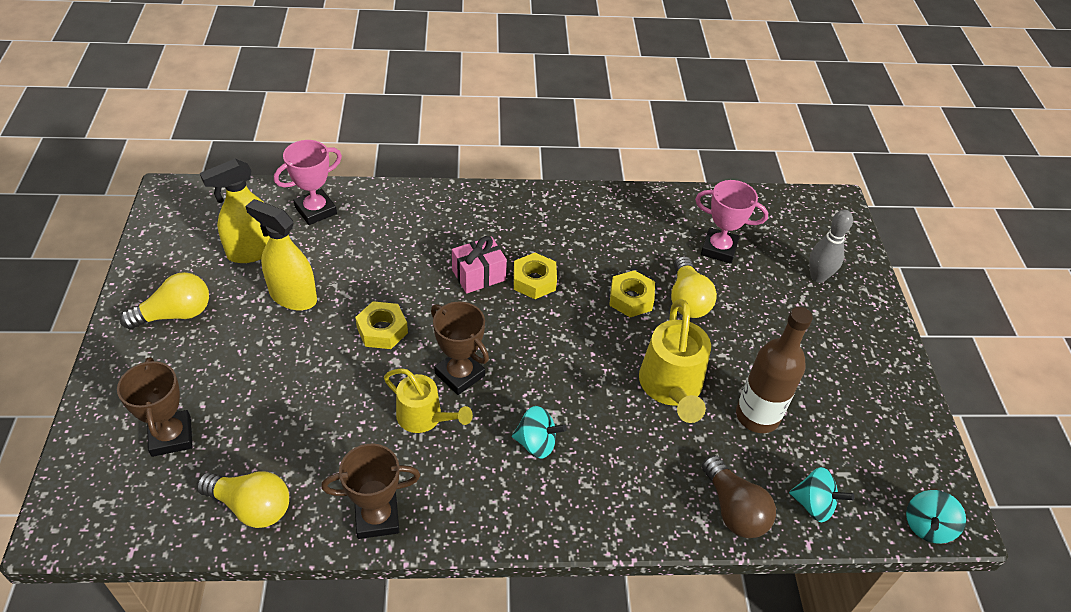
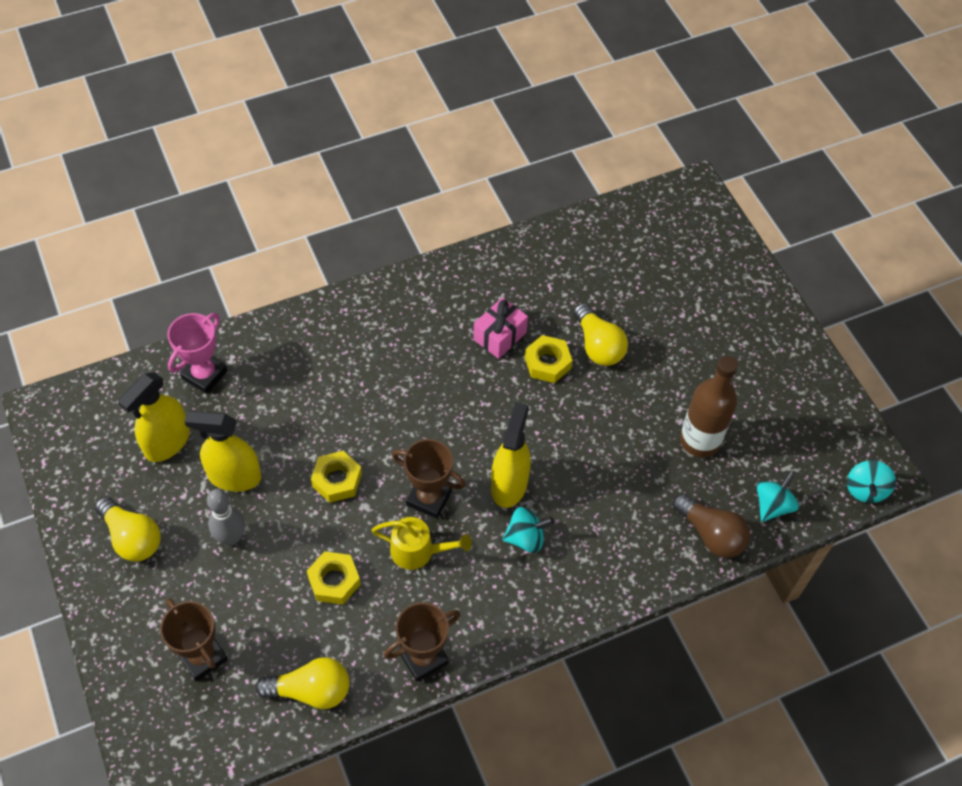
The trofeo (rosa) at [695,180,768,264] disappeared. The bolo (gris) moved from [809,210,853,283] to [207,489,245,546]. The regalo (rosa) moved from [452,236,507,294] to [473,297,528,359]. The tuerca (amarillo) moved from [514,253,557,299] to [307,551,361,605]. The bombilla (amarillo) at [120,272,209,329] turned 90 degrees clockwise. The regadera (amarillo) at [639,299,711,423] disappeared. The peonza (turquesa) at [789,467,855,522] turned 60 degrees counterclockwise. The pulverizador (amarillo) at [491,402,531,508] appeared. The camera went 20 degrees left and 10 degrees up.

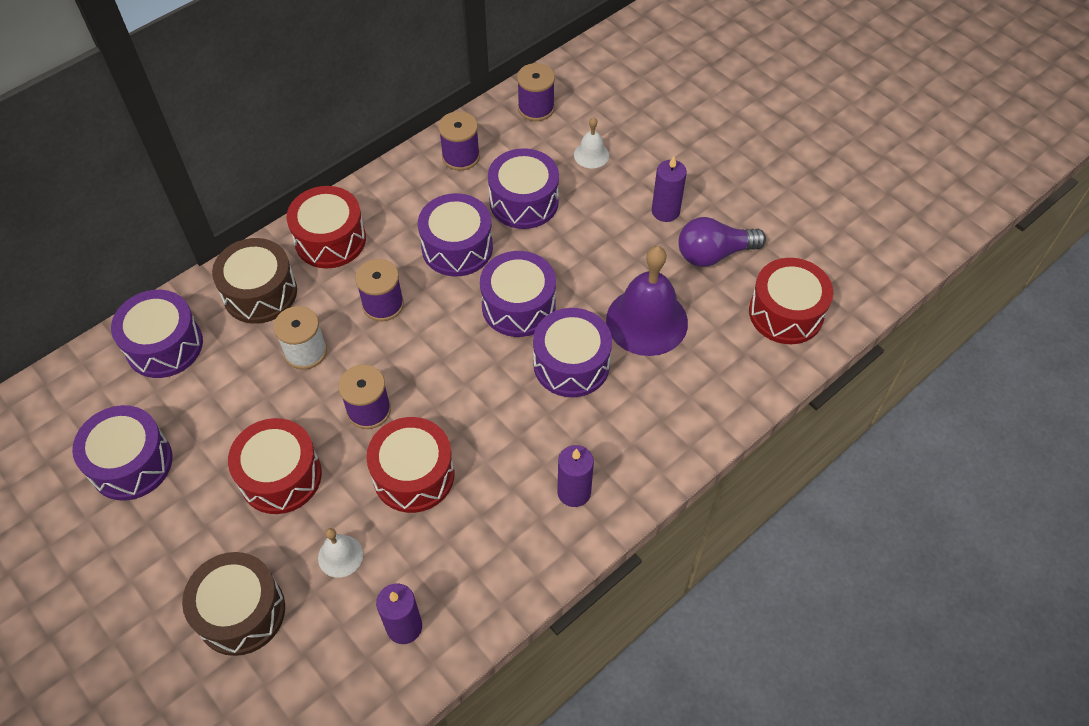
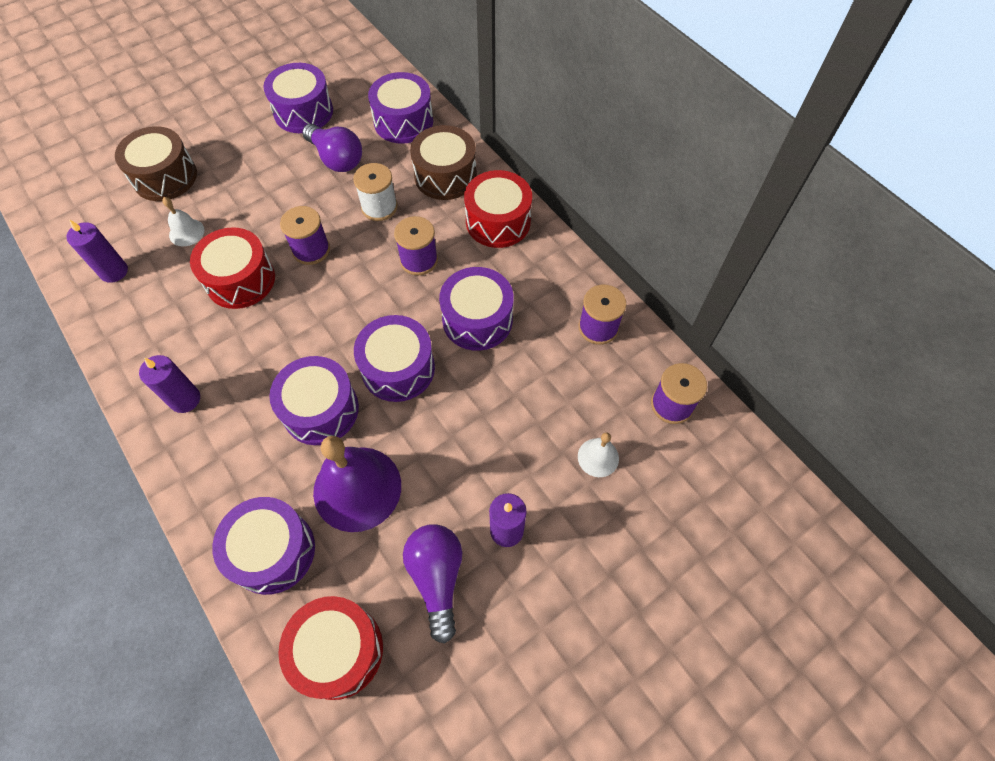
The tambor (morado) moved from [488,148,559,229] to [212,497,315,595]. The tambor (rojo) at [228,418,322,514] disappeared. The bombilla (morado) at [302,124,362,172] appeared. The camera went 95 degrees right and 5 degrees up.

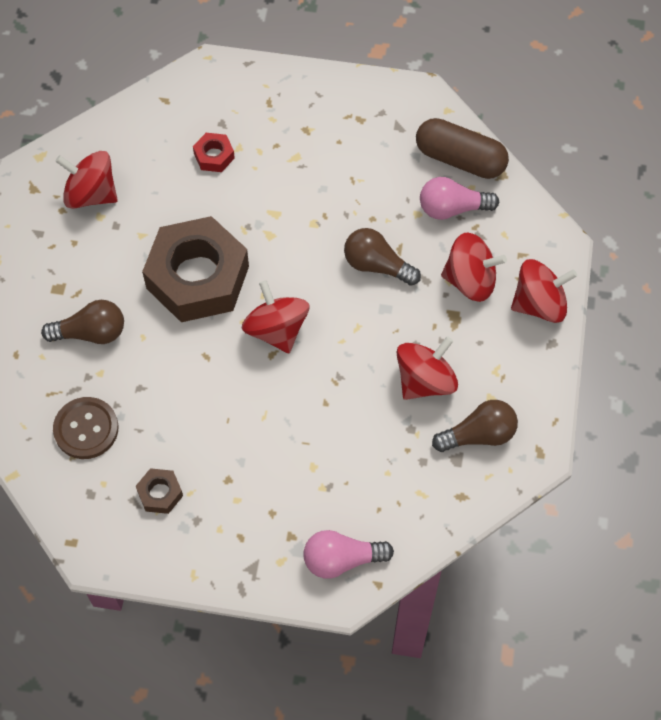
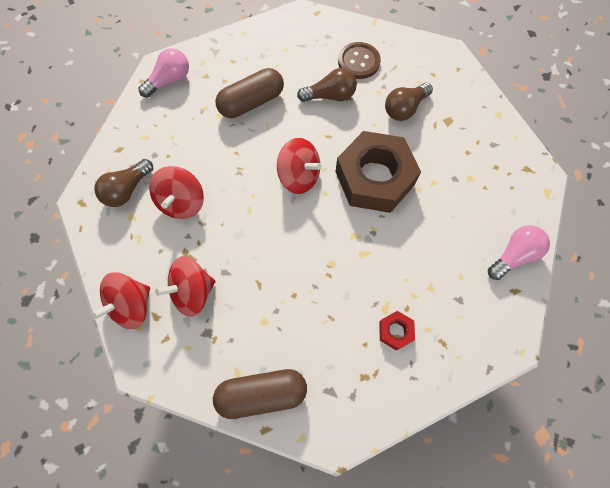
The tuerca (rojo) moved from [193,133,235,172] to [379,311,415,351]. The peonza (rojo) at [55,151,118,209] disappeared. The bombilla (rosa) moved from [420,177,499,220] to [488,225,550,280]. The bombilla (marrón) moved from [344,228,421,286] to [297,68,357,102]. The tuerca (marrón) at [136,468,183,514] disappeared. The cápsula (marrón) at [215,68,284,118] appeared. The camera went 145 degrees right and 5 degrees up.

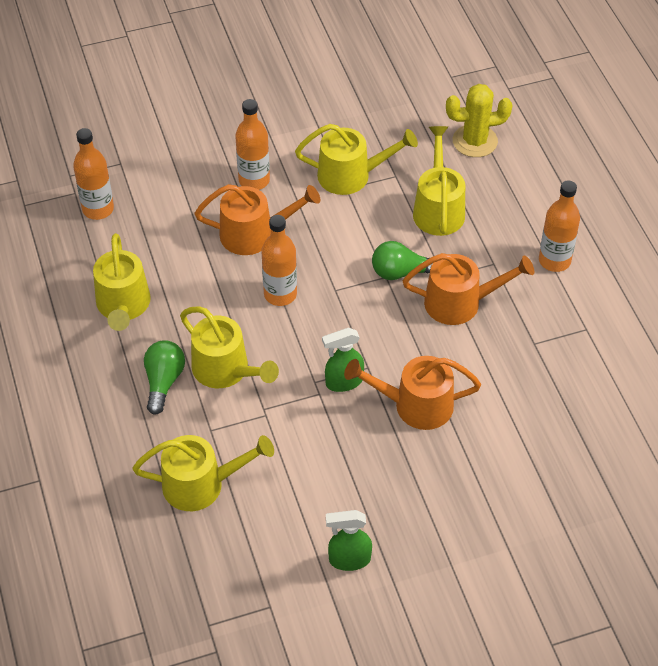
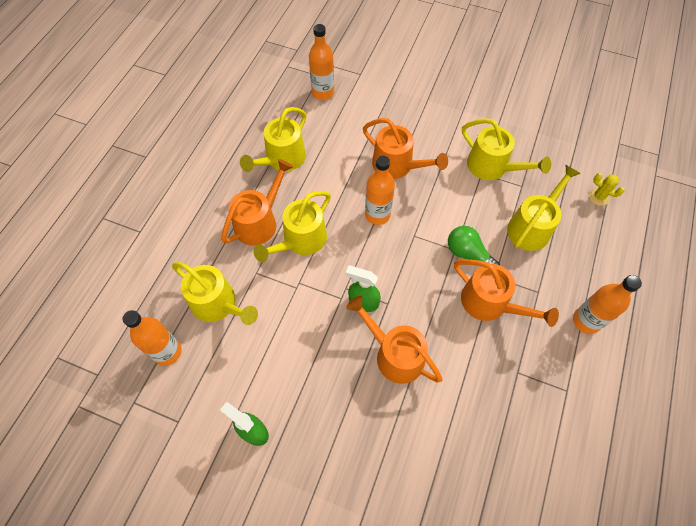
The cactus (amarillo) at [446,84,512,157] changed to 0.56 times the size. The botella (naranja) moved from [235,99,270,190] to [122,310,182,366]. The regadera (amarillo) at [180,306,279,388] turned 45 degrees clockwise. The bombilla (verde) at [144,341,185,415] was replaced by the regadera (naranja) at [221,159,293,246]. The camera went 40 degrees right and 10 degrees up.

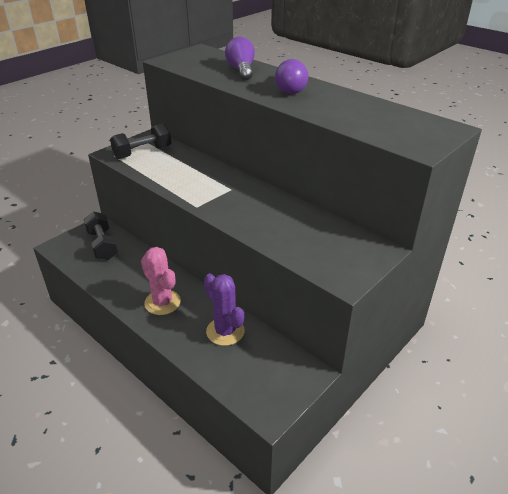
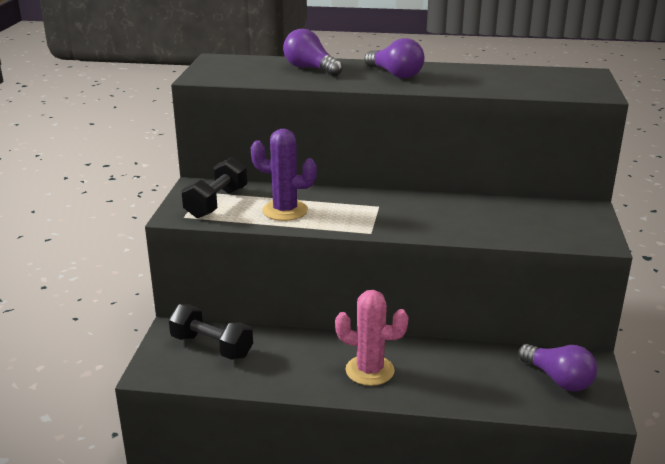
The cactus (morado) moved from [204,273,244,346] to [251,129,317,221]. The bombilla (morado) at [518,344,597,391] appeared. The camera went 35 degrees left and 10 degrees down.

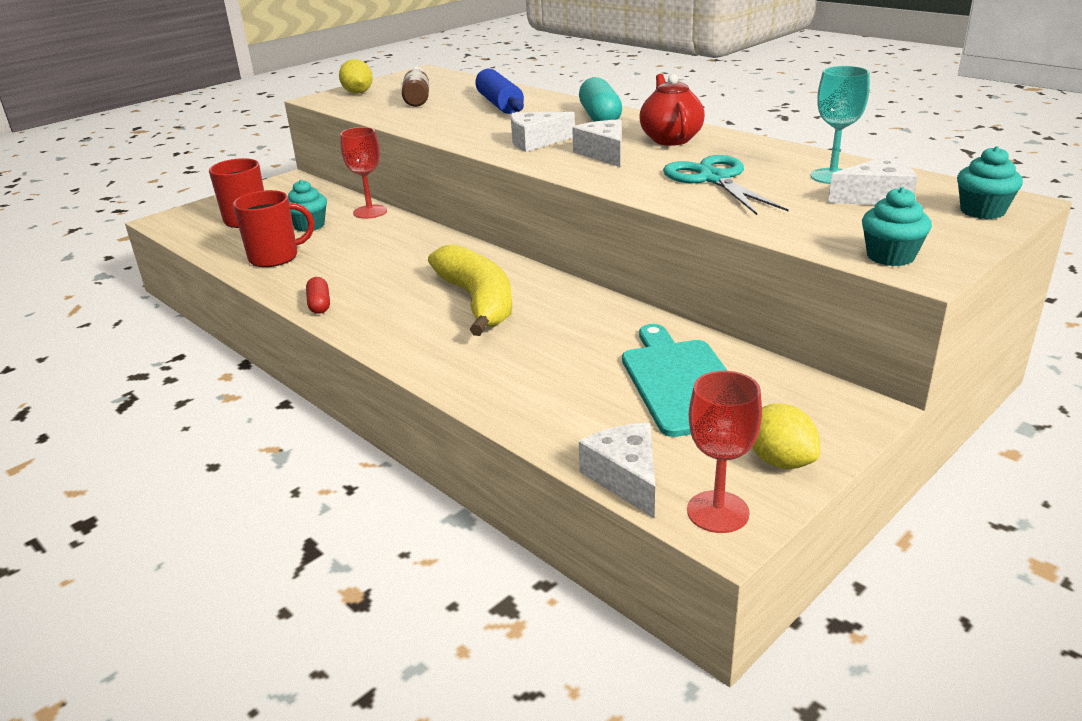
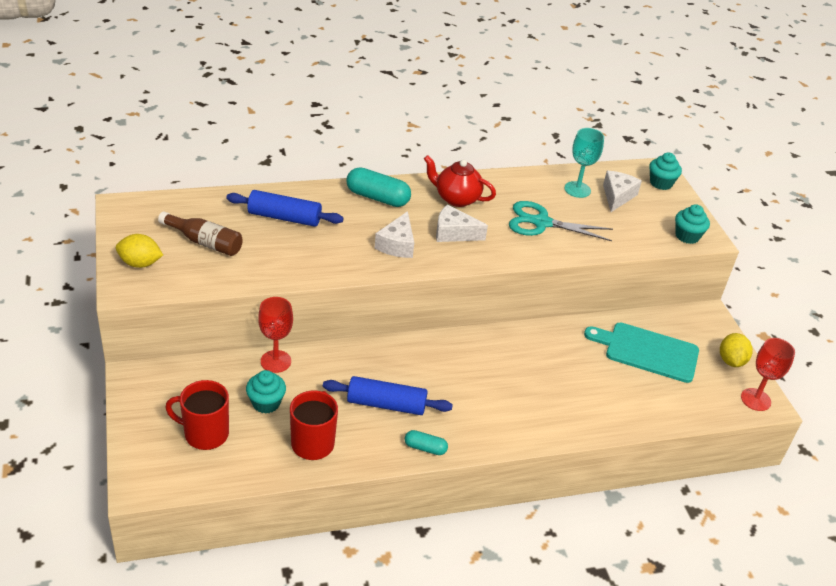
The plátano (amarillo) at [428,244,512,336] disappeared. The cápsula (rojo) at [306,277,330,314] became the cápsula (turquesa) at [405,430,448,455]. The limón (amarillo) at [752,404,820,469] turned 75 degrees counterclockwise. The queso (blanco) at [579,423,655,518] disappeared. The rodillo (azul) at [323,376,453,415] appeared. The camera went 65 degrees left and 10 degrees up.

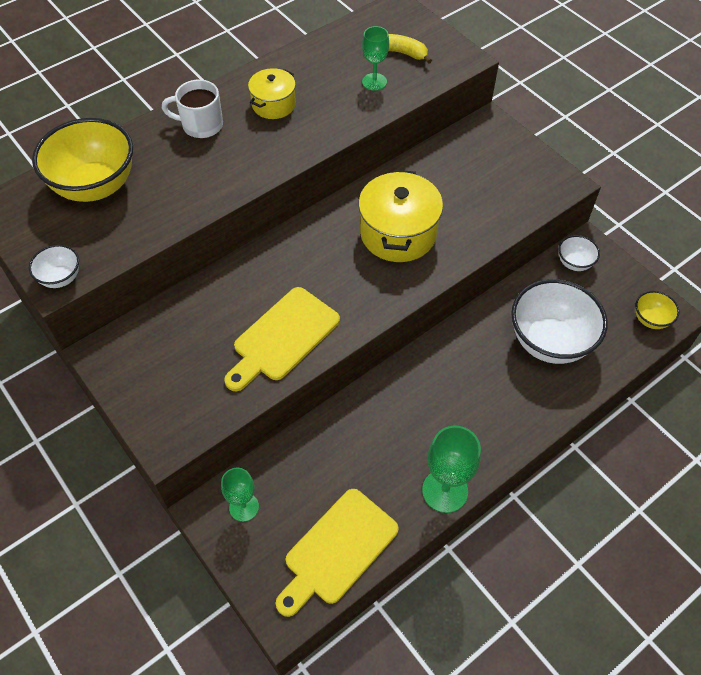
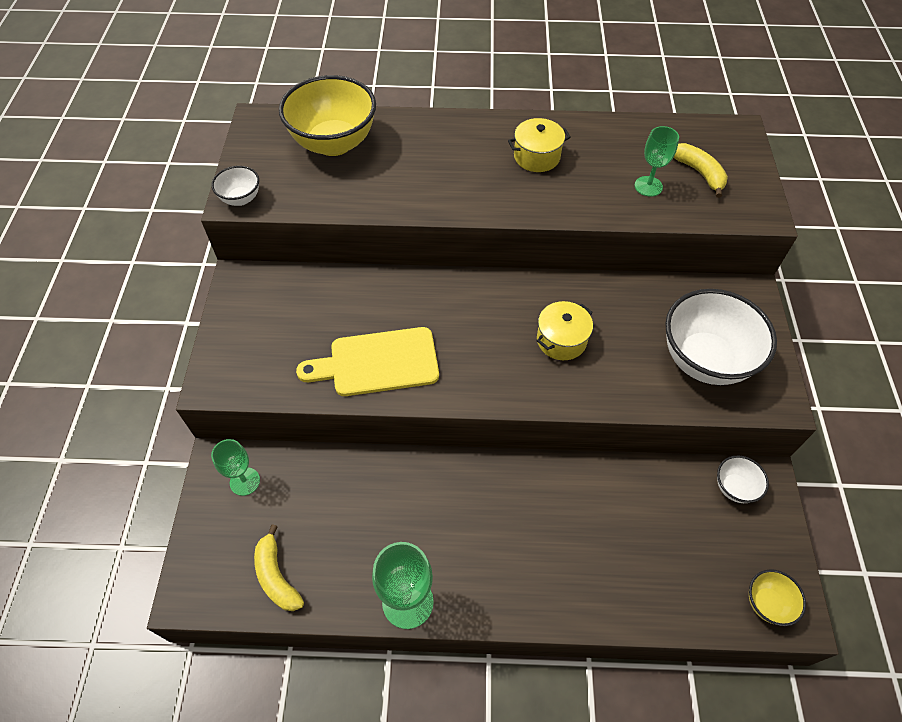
The taza (blanco) at [162,79,223,138] disappeared. The olla (amarillo) at [358,170,443,262] changed to 0.59 times the size. The cuenco (blanco) moved from [511,279,608,364] to [665,289,777,385]. The tabla de cortar (amarillo) at [276,489,399,617] was replaced by the plátano (amarillo) at [254,524,304,611]. The camera went 40 degrees right and 0 degrees up.

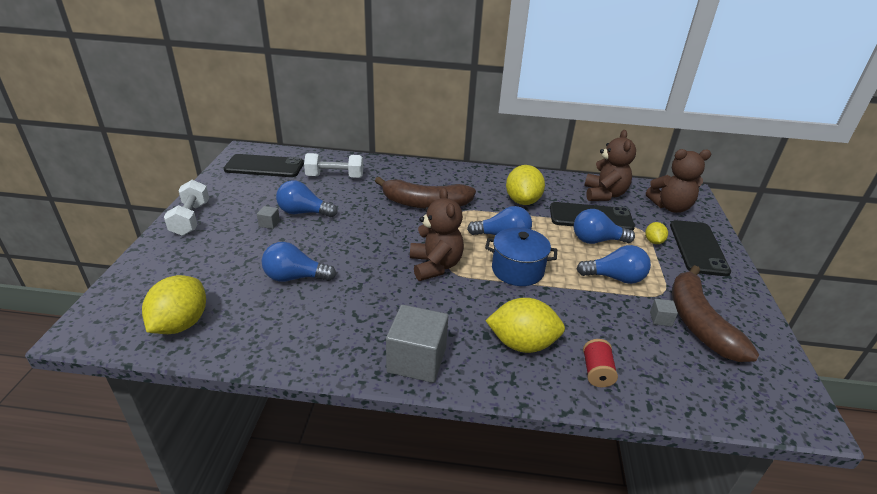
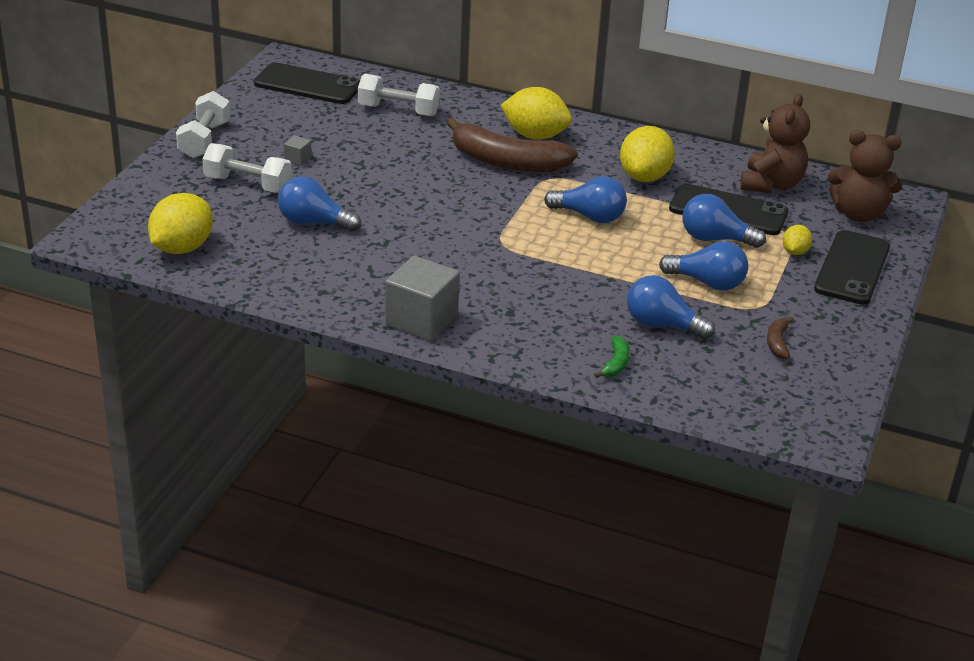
The bombilla (azul) moved from [276,180,338,217] to [627,275,715,339]. The osito (marrón) at [410,188,464,281] disappeared. The olla (azul) at [485,228,557,286] disappeared. The plátano (marrón) at [672,265,759,362] changed to 0.41 times the size. The limón (amarillo) moved from [485,298,565,353] to [501,87,572,140]. The cubo (gris) at [650,299,678,326] disappeared. The carrete (rojo) at [583,339,618,387] was replaced by the plátano (verde) at [594,336,630,378]. The mancuerna (blanco) at [202,143,292,193] appeared. The camera went 15 degrees right and 0 degrees up.

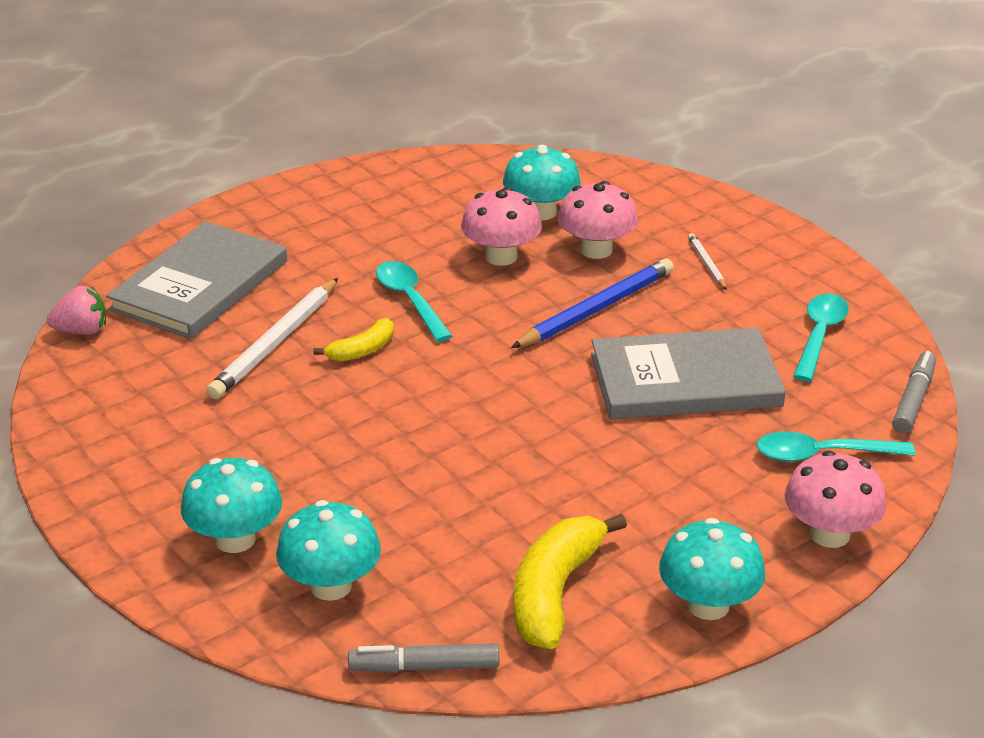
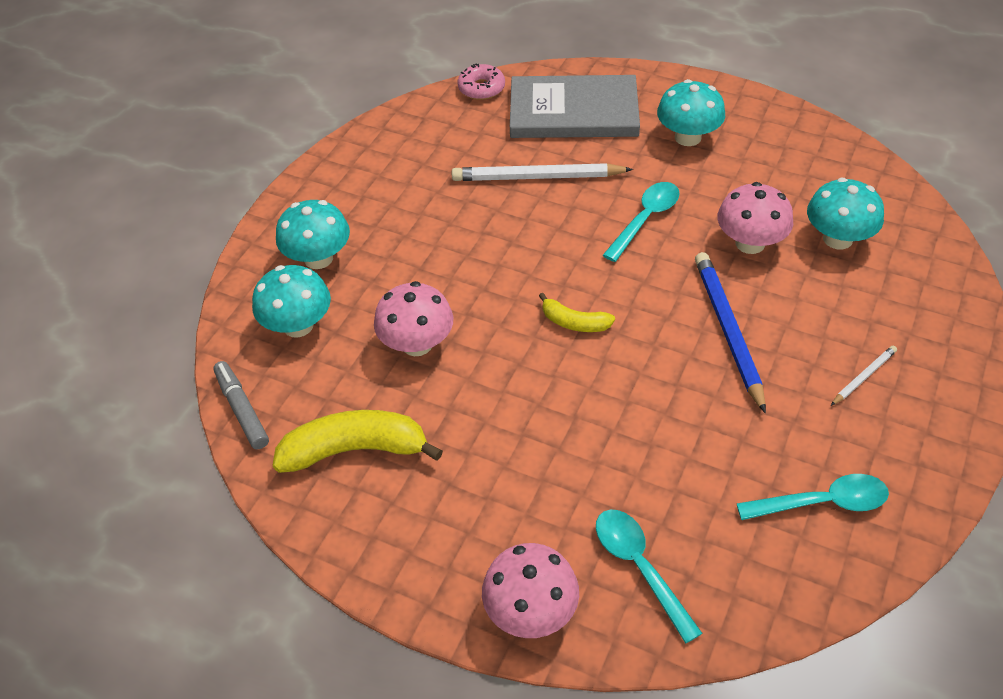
The seta (rosa) moved from [558,181,638,259] to [374,281,454,356]. The lápiz (azul) at [511,258,674,348] turned 120 degrees counterclockwise. The fresa (rosa) at [47,286,106,335] was replaced by the rosquilla (rosa) at [457,63,505,100]. The plátano (amarillo) moved from [314,318,394,362] to [539,293,615,332]. The libro (gris) at [591,327,786,419] disappeared. The rotulador (gris) at [892,351,936,434] disappeared. The seta (turquesa) moved from [659,518,765,620] to [657,79,725,146]. The camera went 65 degrees right and 15 degrees up.

